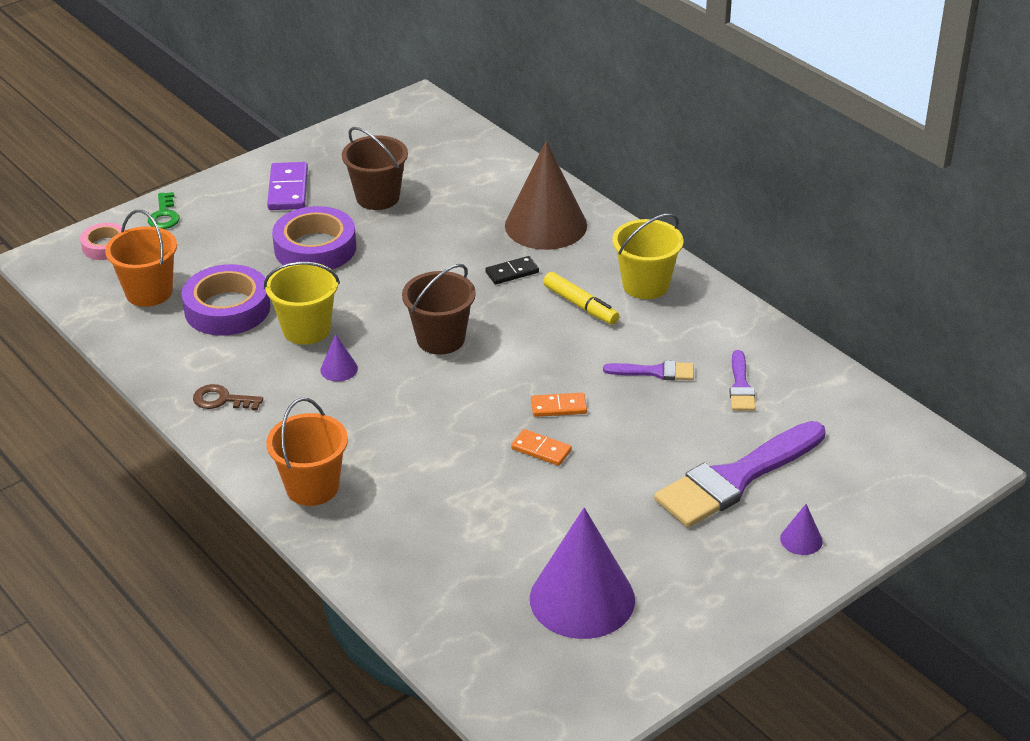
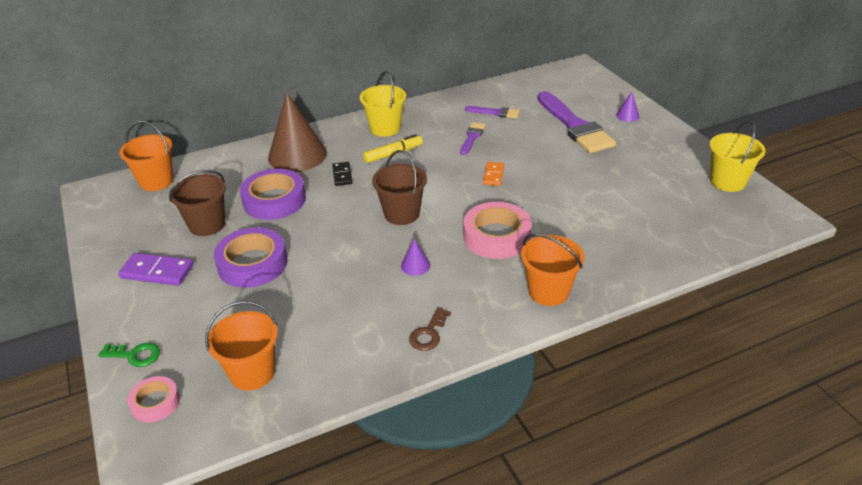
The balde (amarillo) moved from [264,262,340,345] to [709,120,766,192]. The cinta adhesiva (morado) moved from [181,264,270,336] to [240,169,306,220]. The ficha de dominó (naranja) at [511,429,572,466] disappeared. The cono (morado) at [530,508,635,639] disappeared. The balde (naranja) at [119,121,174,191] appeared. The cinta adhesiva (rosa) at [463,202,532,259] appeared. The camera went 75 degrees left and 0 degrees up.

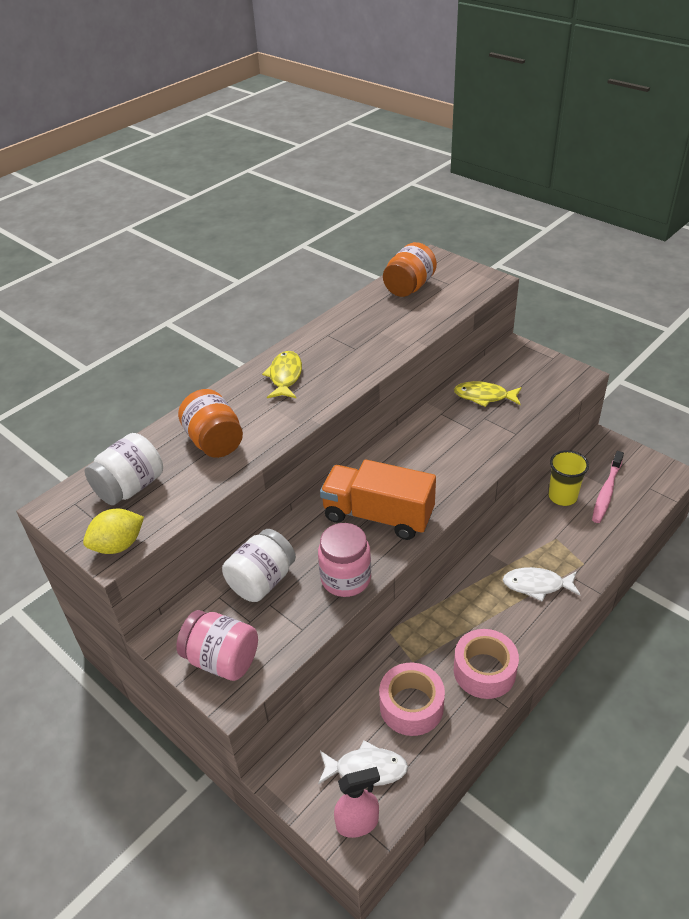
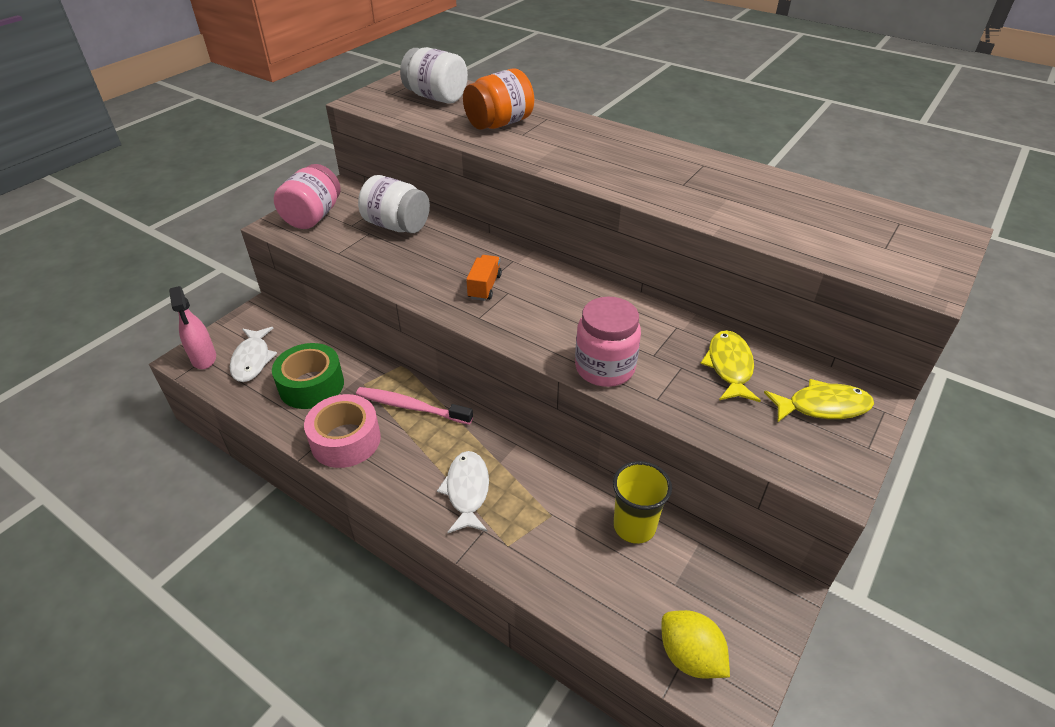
The tarro (naranja) at [383,242,437,297] disappeared. The pez (amarillo) moved from [262,351,302,398] to [764,379,874,422]. The cepillo de dientes (rosa) moved from [592,451,624,523] to [356,387,473,425]. The camión (naranja) at [320,459,436,540] changed to 0.45 times the size. The limón (amarillo) moved from [83,509,144,554] to [662,610,730,678]. The tarro (rosa) moved from [318,523,371,597] to [575,297,641,387]. The cinta adhesiva (rosa) at [379,663,445,736] became the cinta adhesiva (verde) at [272,343,344,409]. The camera went 80 degrees right and 0 degrees up.

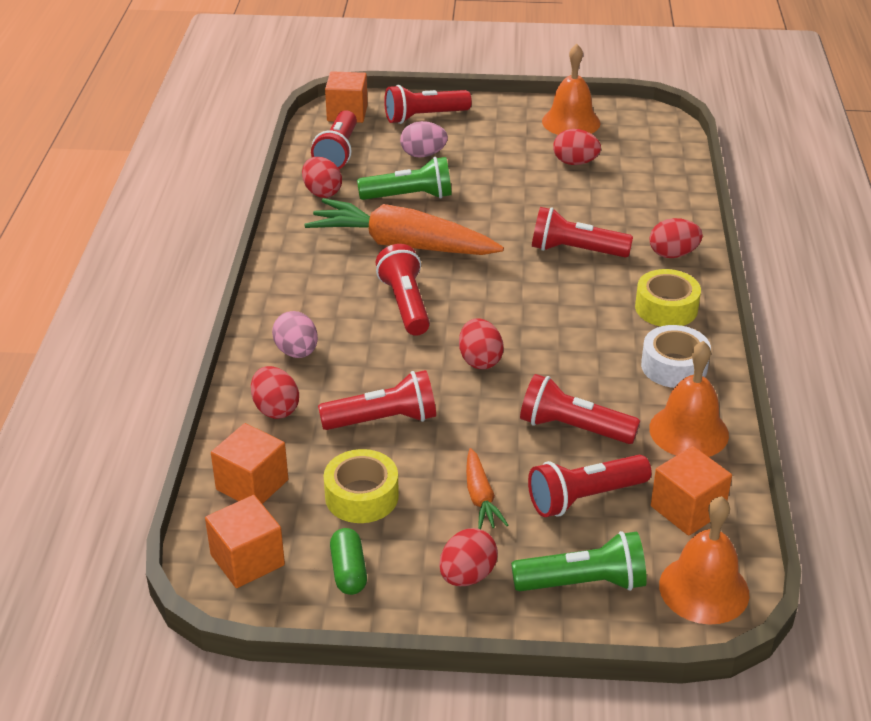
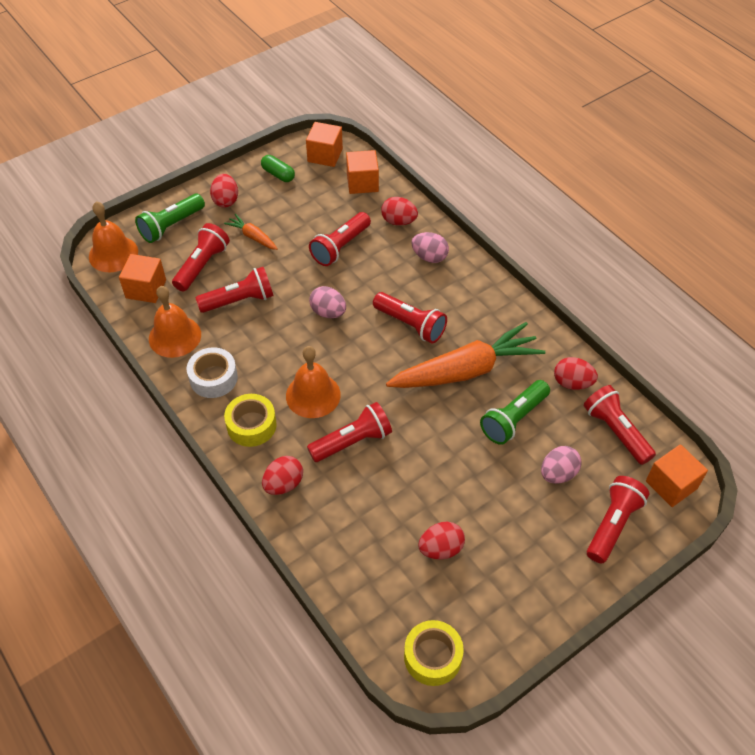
The campana (naranja) moved from [542,44,600,135] to [286,346,341,418]. The huevo (rojo) at [459,318,504,369] became the huevo (rosa) at [309,286,346,318]. The cinta adhesiva (amarillo) moved from [324,449,399,523] to [404,620,464,686]. The camera went 140 degrees right and 15 degrees up.

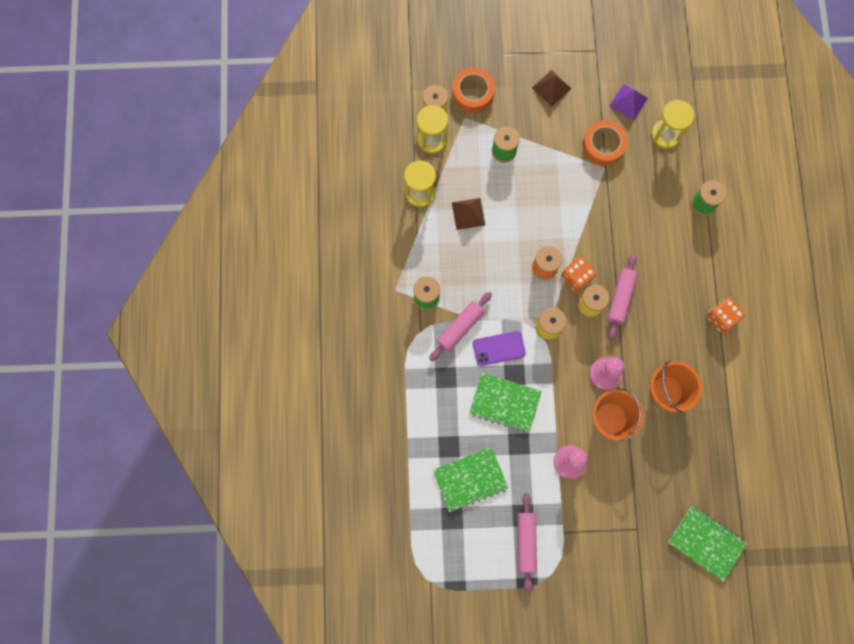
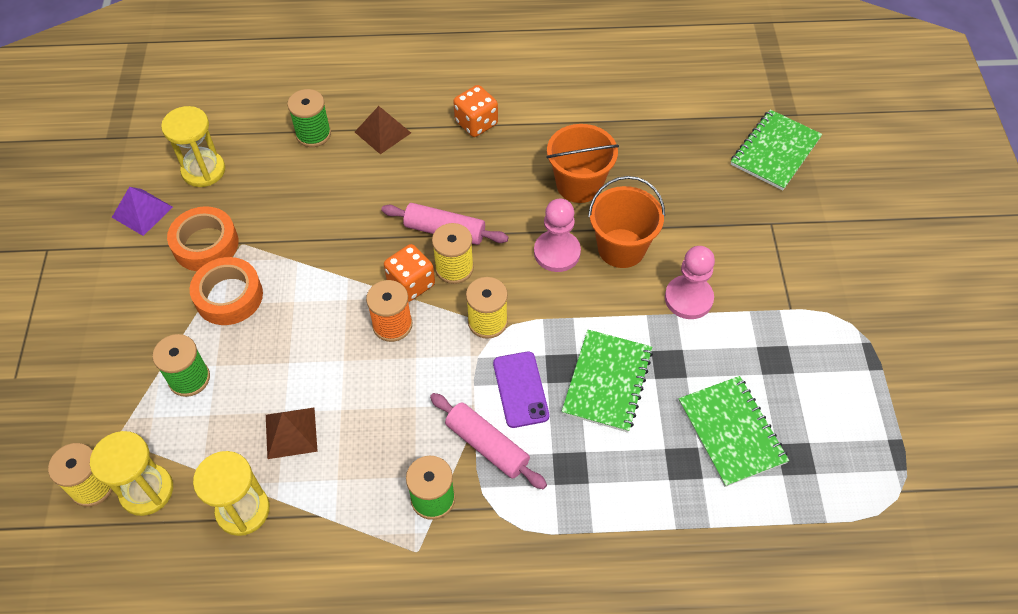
The cinta adhesiva (naranja) moved from [452,68,495,113] to [190,257,263,325]. The pirámide (marrón) moved from [532,70,571,107] to [355,106,411,154]. The rodillo (rosa) at [518,493,537,593] disappeared. The camera went 90 degrees left and 20 degrees down.

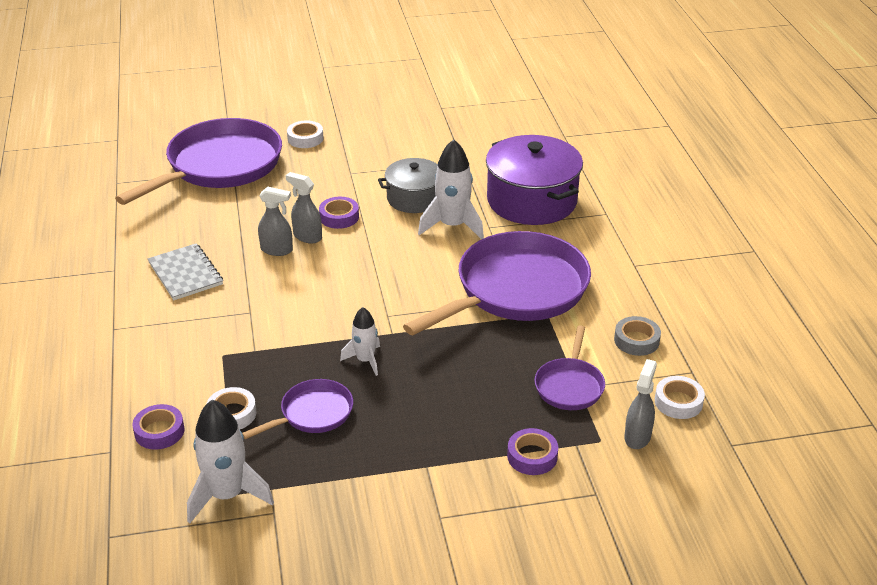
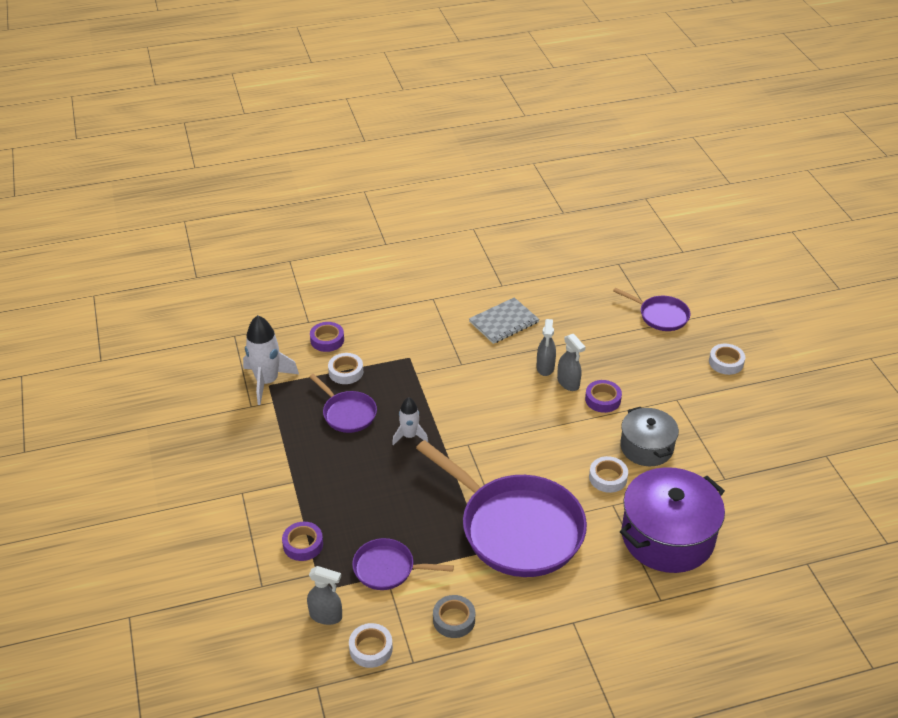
The sartén (morado) at [115,118,282,205] changed to 0.48 times the size. The cohete (blanco) at [418,139,484,239] was replaced by the cinta adhesiva (blanco) at [589,456,628,493]. The pulverizador (gris) at [285,172,322,243] turned 120 degrees clockwise. The camera went 85 degrees right and 5 degrees up.

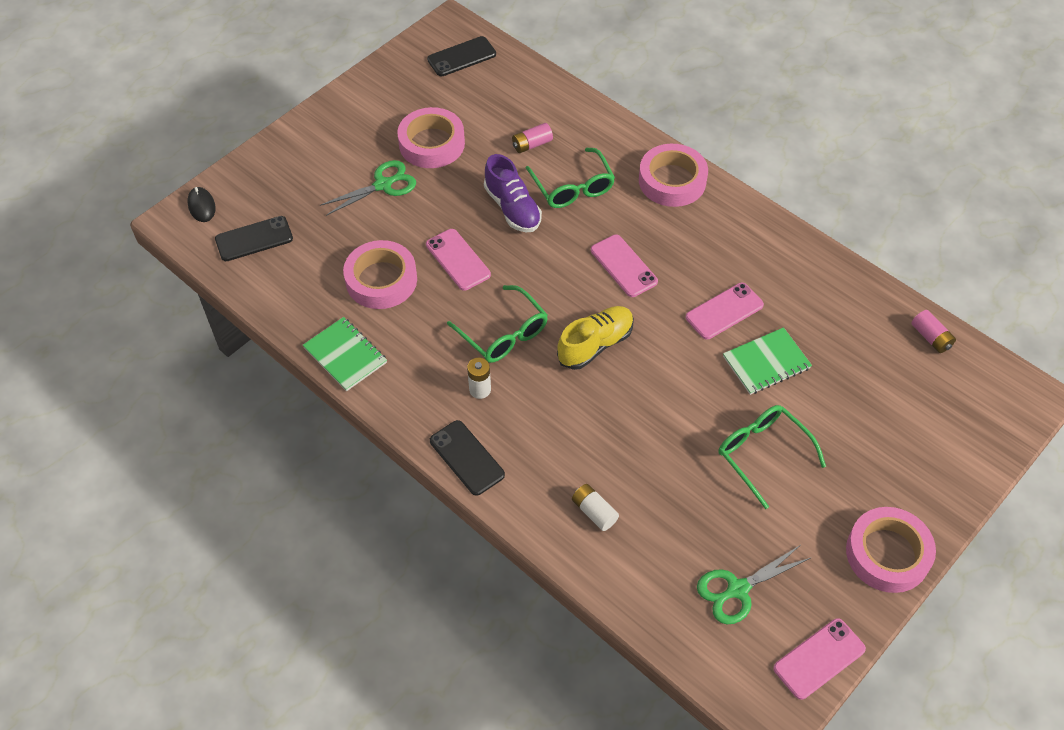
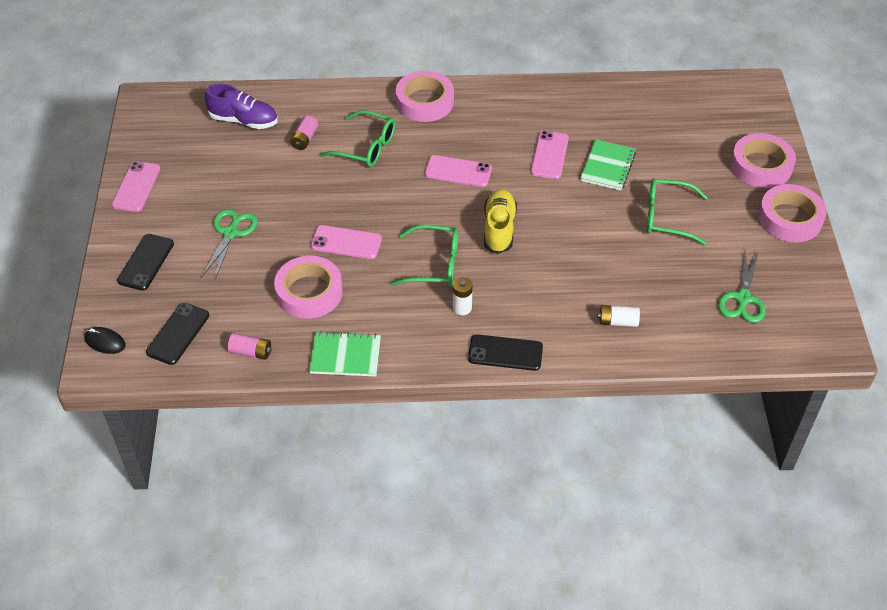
The móvil (negro) moved from [427,36,496,76] to [117,234,174,290]. The cinta adhesiva (rosa) moved from [397,107,465,168] to [731,133,796,188]. The zapato (morado) moved from [484,154,542,232] to [205,84,278,129]. The pila (rosa) moved from [911,310,956,353] to [228,333,272,360]. The móvil (rosa) moved from [773,618,866,700] to [112,161,160,212]. The camera went 45 degrees left and 5 degrees down.

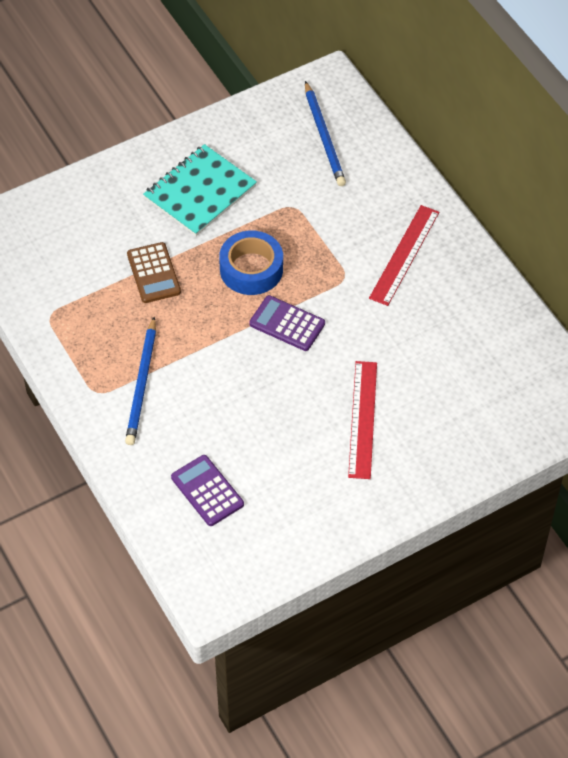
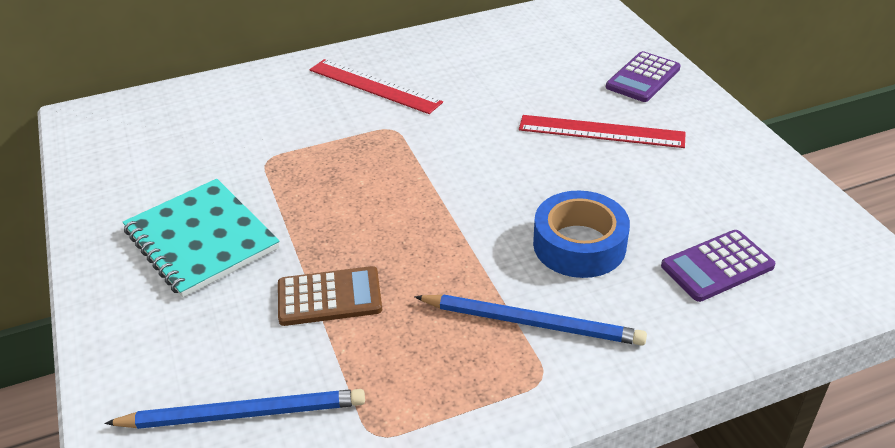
The lápiz (azul) moved from [305,81,346,186] to [104,389,365,429]. The cinta adhesiva (azul) moved from [219,231,283,295] to [533,191,630,278]. The calculadora (morado) moved from [249,295,325,351] to [606,51,681,102]. The camera went 80 degrees left and 15 degrees down.

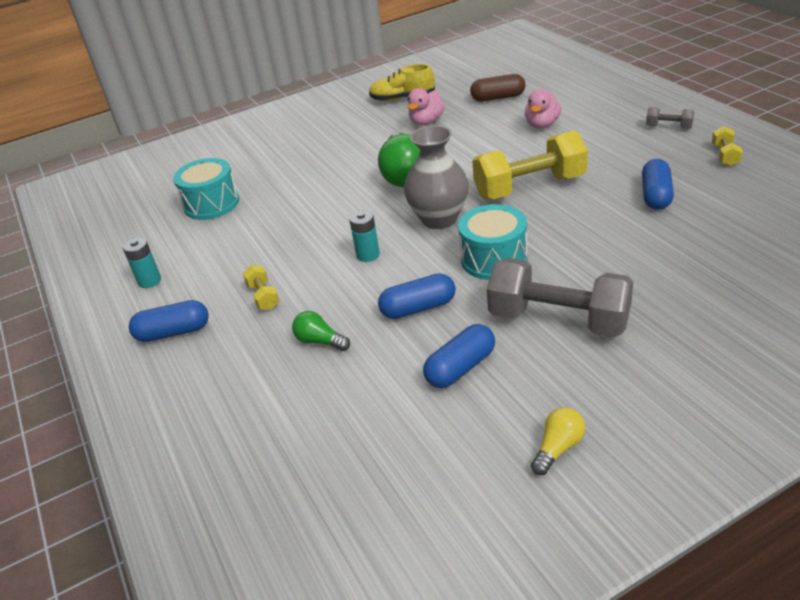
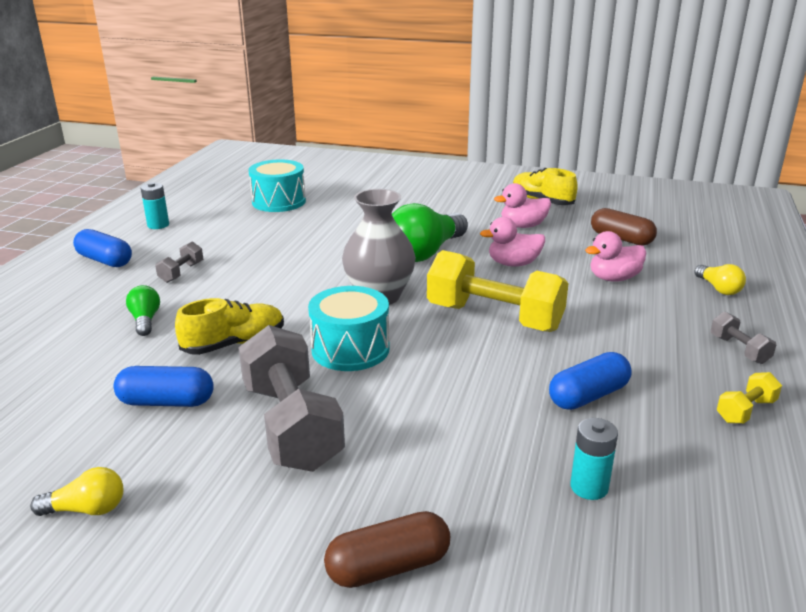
The pila (turquesa) moved from [349,210,380,262] to [570,418,618,500]. The mancuerna (amarillo) at [243,265,279,310] became the mancuerna (gris) at [155,242,203,283]. The cápsula (azul) at [378,273,456,319] was replaced by the zapato (amarillo) at [175,298,284,355]. The pato (rosa) at [480,217,545,266] appeared. The bombilla (amarillo) at [694,264,746,295] appeared. The cápsula (marrón) at [324,511,450,588] appeared. The camera went 40 degrees right and 10 degrees down.

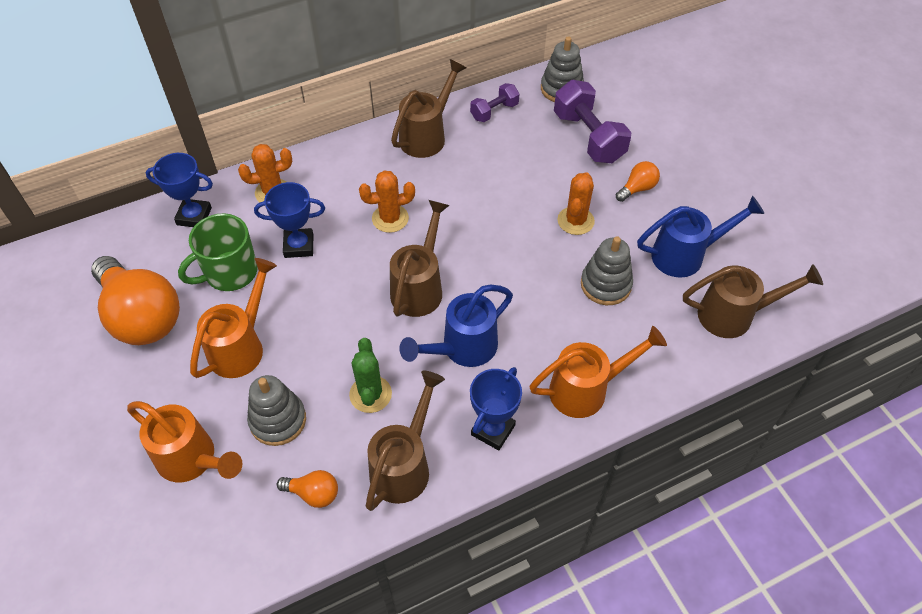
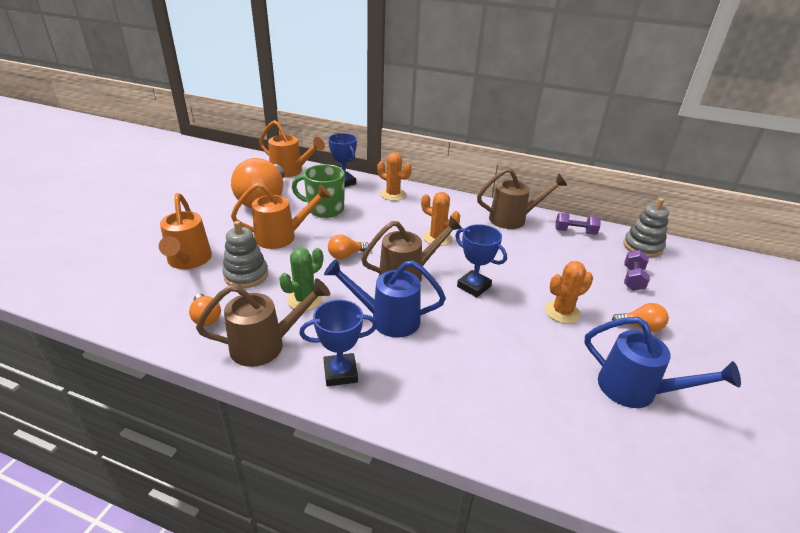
The mancuerna (morado) at [554,80,632,163] changed to 0.57 times the size. The trofeo (azul) moved from [254,182,325,258] to [455,224,507,297]. The juguete apilable (gris) at [581,236,633,305] disappeared. The regadera (marrón) at [683,264,823,338] disappeared. The regadera (naranja) moved from [529,326,667,418] to [259,120,325,177]. The bombilla (naranja) at [328,234,369,259] appeared. The camera went 45 degrees right and 20 degrees down.

